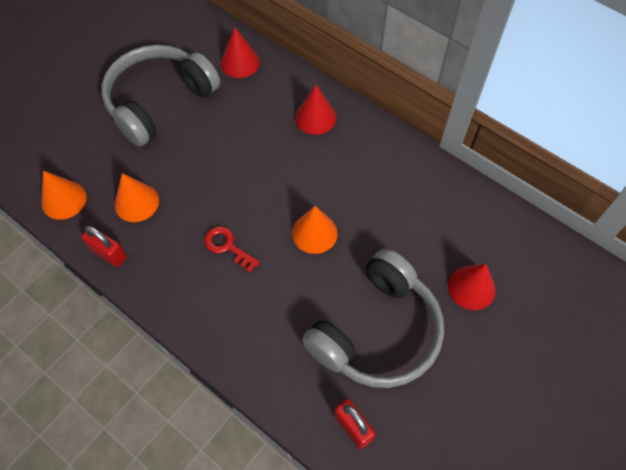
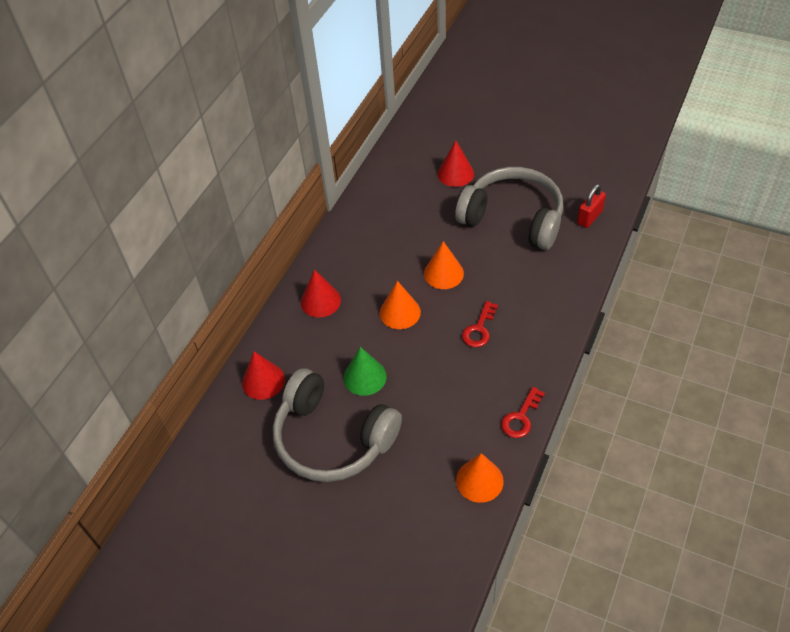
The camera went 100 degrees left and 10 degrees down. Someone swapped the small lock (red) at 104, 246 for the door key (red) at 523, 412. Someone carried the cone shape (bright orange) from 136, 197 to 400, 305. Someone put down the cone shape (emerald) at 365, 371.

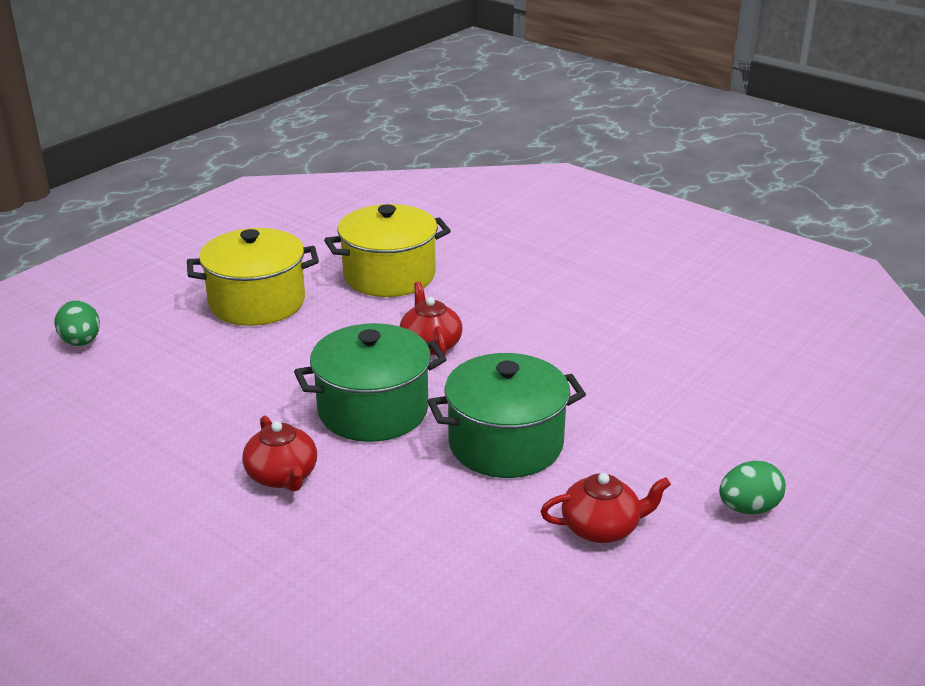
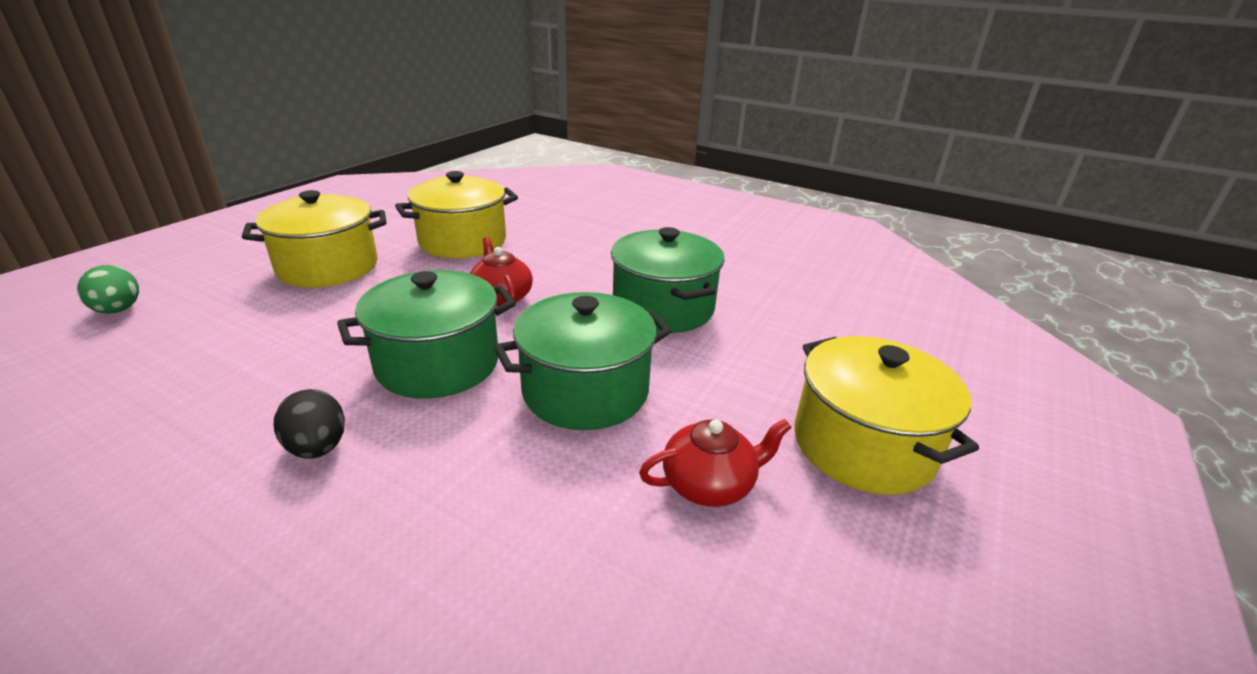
The camera went 10 degrees left and 0 degrees up. Someone swapped the china teapot (red) at 279, 453 for the egg (black) at 309, 423. Someone swapped the egg (emerald) at 752, 487 for the stockpot (yellow) at 886, 415. Someone put down the stockpot (emerald) at 668, 280.

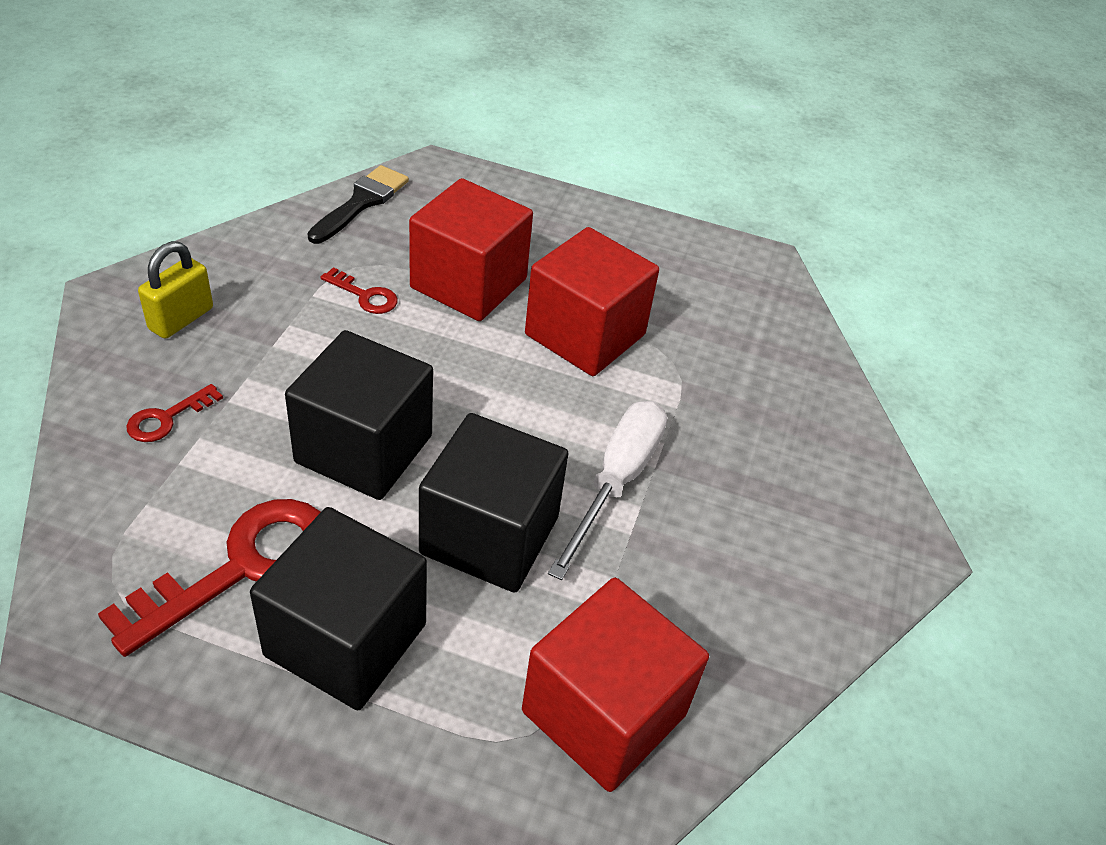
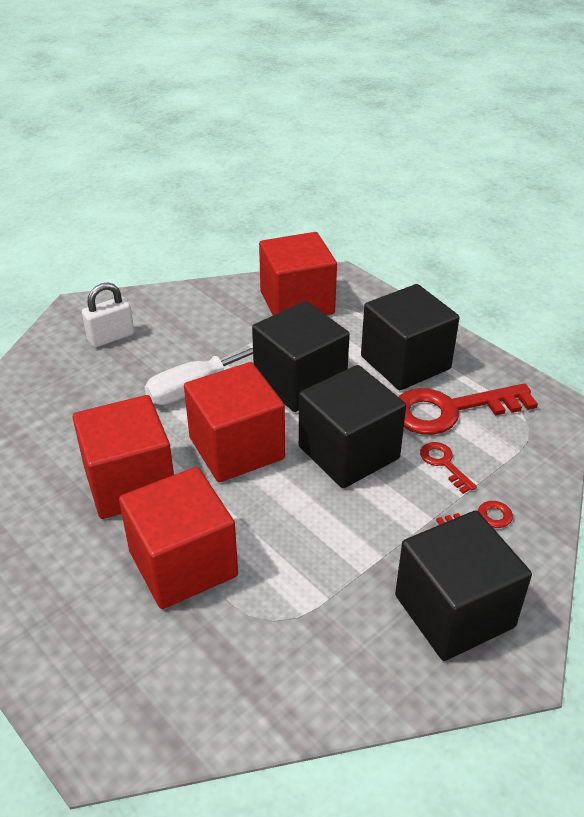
The camera went 145 degrees left and 5 degrees down. Someone swapped the small lock (yellow) at 175, 290 for the solid cube (black) at 463, 585. Someone took away the paint brush (black) at 358, 204. Someone carried the door key (red) from 359, 290 to 448, 468. Someone put down the small lock (pure white) at 108, 314. Someone put down the solid cube (red) at 234, 422.

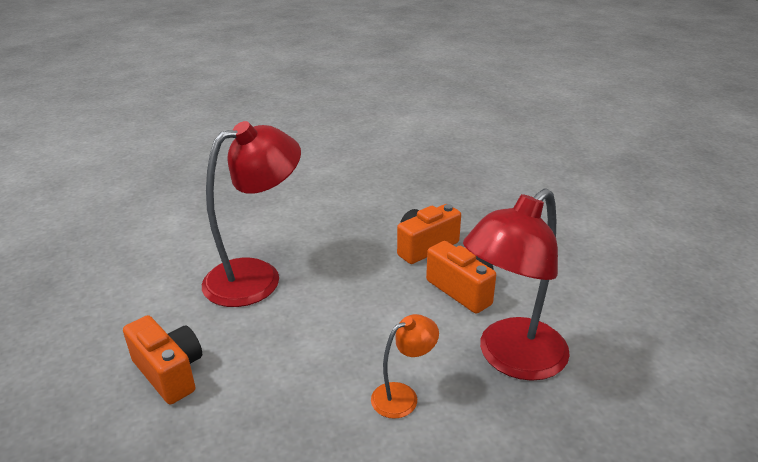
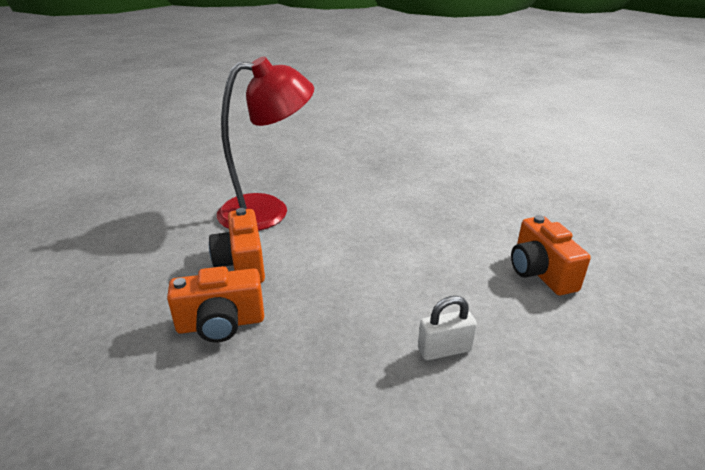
The camera went 155 degrees left and 0 degrees up. Someone swapped the reading lamp (red) at 251, 214 for the small lock (pure white) at 447, 328. Someone took away the reading lamp (bright orange) at 405, 366.

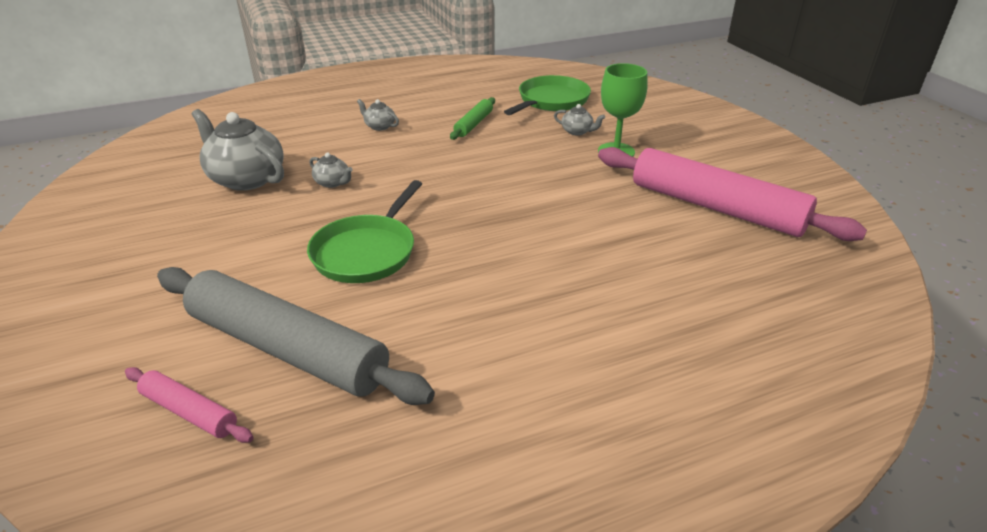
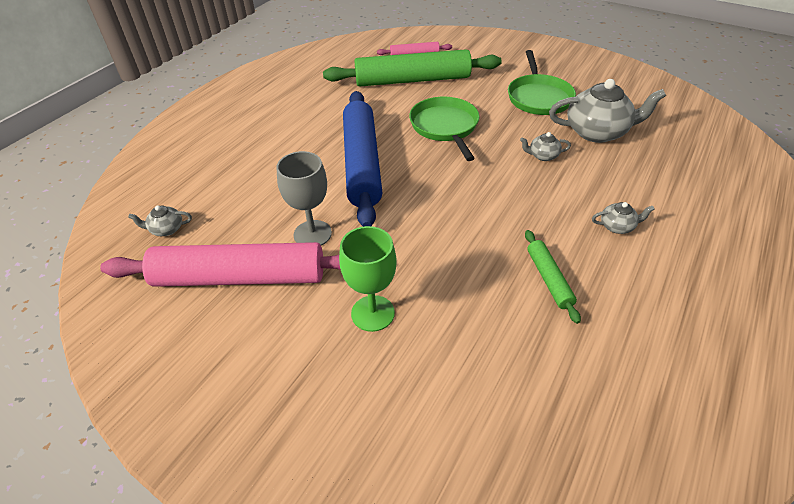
The camera went 145 degrees right and 10 degrees up. Someone repainted the pastry roller (gray) at 296, 336, which became the pastry roller (emerald) at 412, 68. Someone carried the frying pan (emerald) from 547, 95 to 542, 82. Someone carried the china teapot (gray) from 579, 120 to 160, 220. Someone put down the wine glass (gray) at 304, 198. Someone put down the pastry roller (cobalt) at 362, 159.

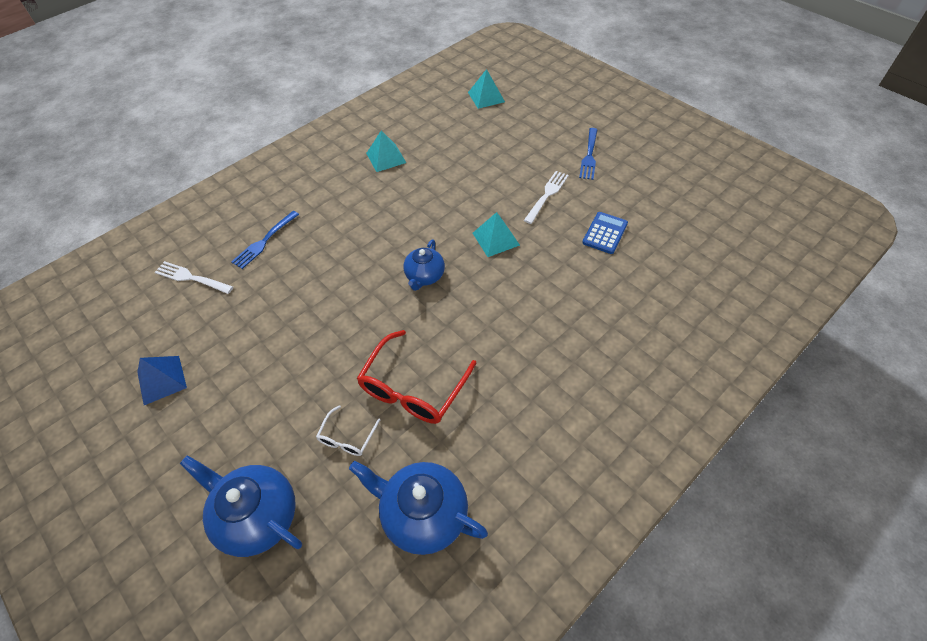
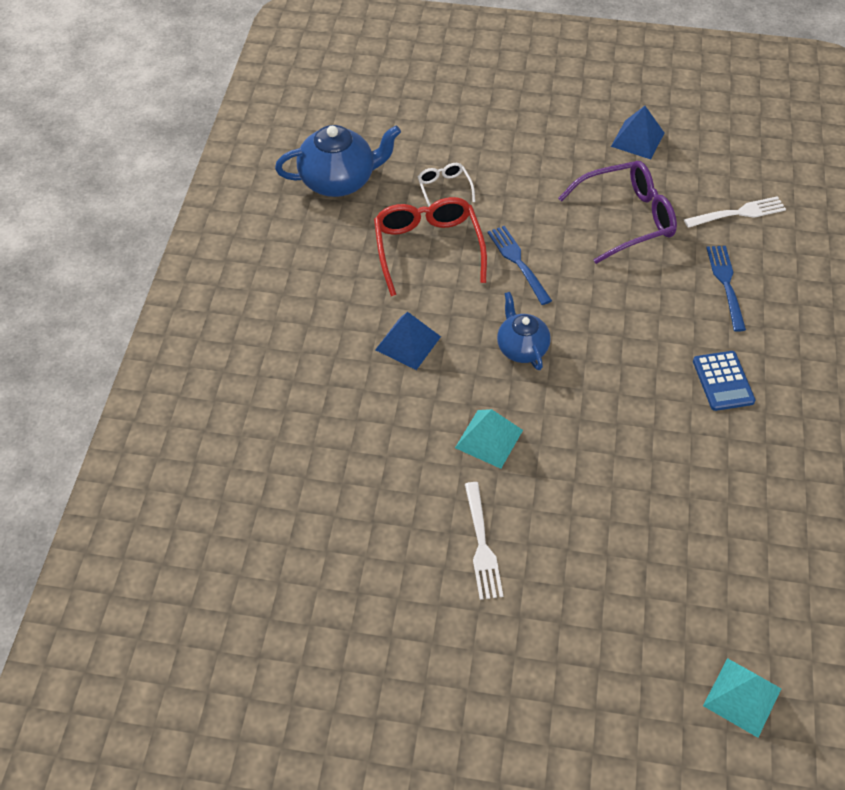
The camera went 140 degrees right and 0 degrees up. Someone took away the china teapot (cobalt) at 241, 506. Someone took away the solid pyramid (turquoise) at 386, 151. Someone carried the fork (cobalt) from 588, 154 to 519, 265. Someone carried the adding machine (cobalt) from 605, 233 to 724, 381. Someone put down the solid pyramid (cobalt) at 408, 341. Someone put down the eyeglasses (purple) at 617, 212.

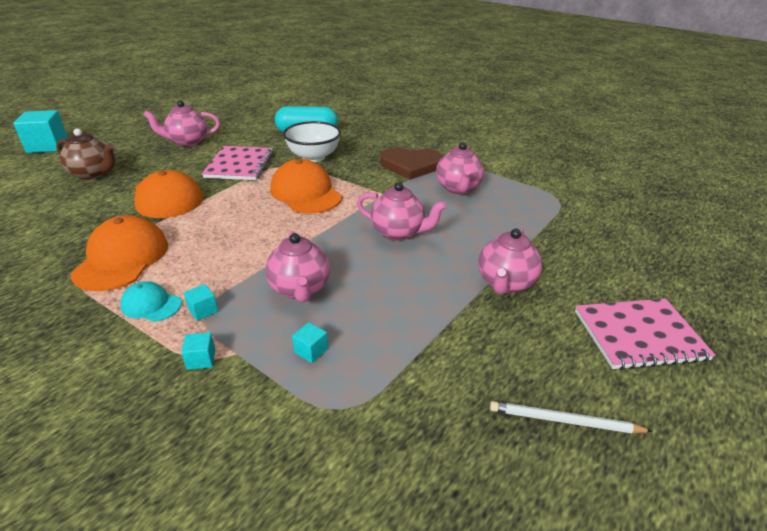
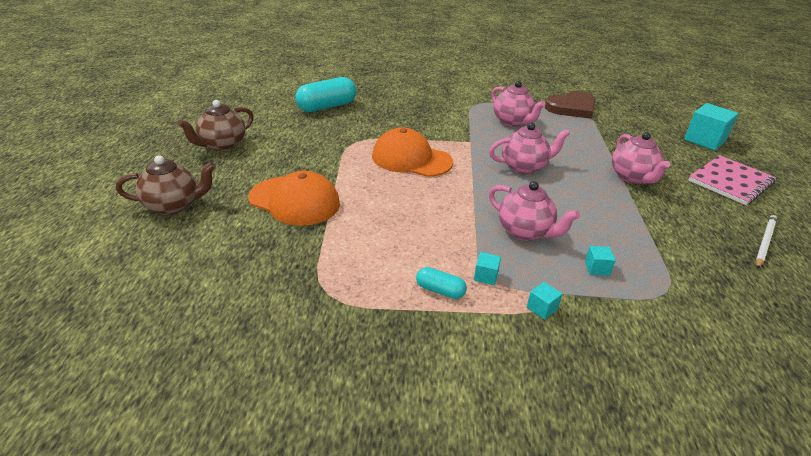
The camera went 35 degrees left and 0 degrees up. Someone carried the solid cube (turquoise) from 40, 131 to 711, 126. Someone took away the cap (bright orange) at 119, 253. Someone swapped the cap (turquoise) at 151, 301 for the pill shape (turquoise) at 441, 283. Someone repainted the china teapot (pink) at 181, 123, which became the china teapot (dark brown) at 216, 125. Someone took away the exercise book (pink) at 237, 163. Someone took away the deep dish (pure white) at 312, 141. Someone carried the love heart (dark brown) from 411, 163 to 570, 105. Someone rotated the lead pencil (pure white) at 571, 417 by 150 degrees clockwise.

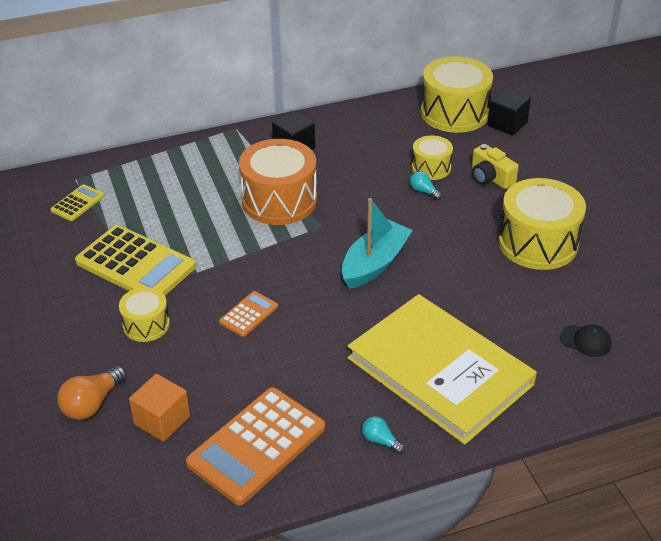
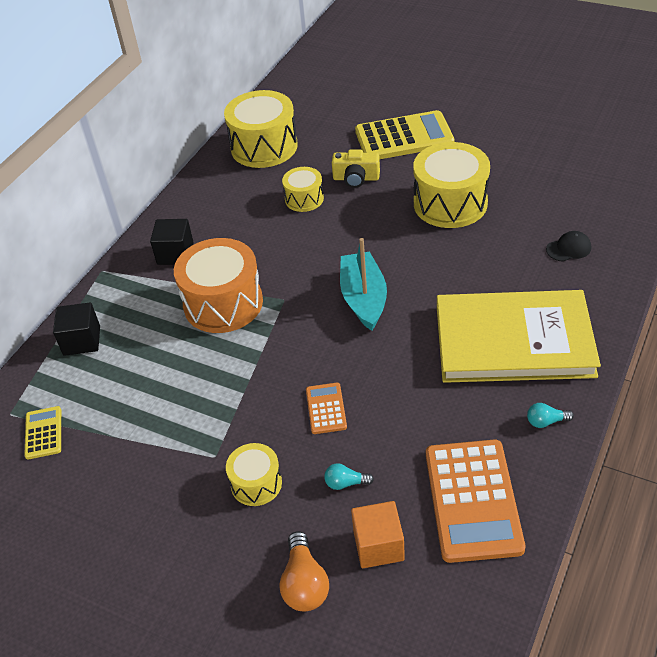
The camera went 40 degrees left and 5 degrees up. Someone carried the adding machine (yellow) from 135, 260 to 404, 134. Someone carried the light bulb (turquoise) from 426, 185 to 349, 476. Someone carried the solid cube (black) from 509, 112 to 76, 329.

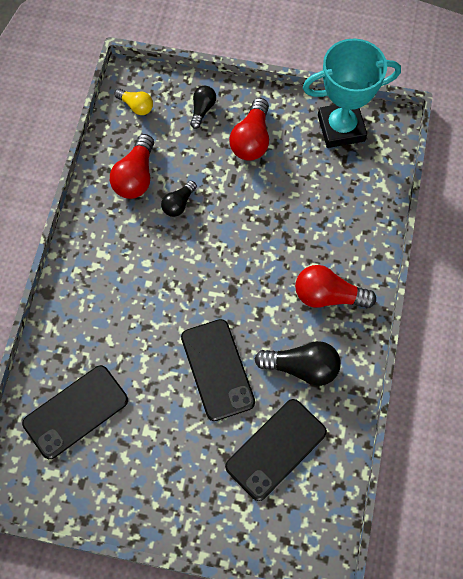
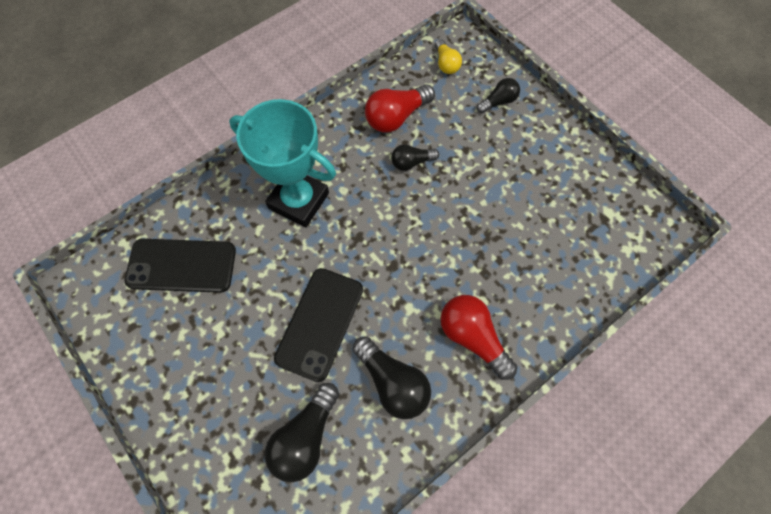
The camera went 40 degrees right and 0 degrees up. Someone swapped the smartphone (black) at 276, 450 for the light bulb (black) at 302, 432. Someone took away the light bulb (red) at 249, 129. Someone carried the trophy (turquoise) from 352, 93 to 282, 163.

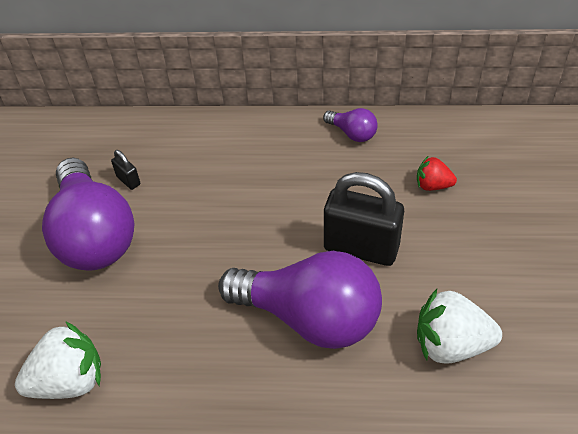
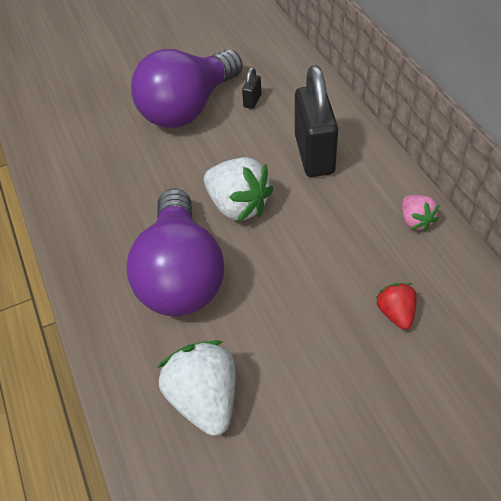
The camera went 65 degrees right and 0 degrees up. Someone carried the strawberry (pure white) from 58, 360 to 239, 189. Someone swapped the light bulb (purple) at 350, 125 for the strawberry (pink) at 421, 213. Someone carried the small lock (black) from 364, 219 to 316, 121.

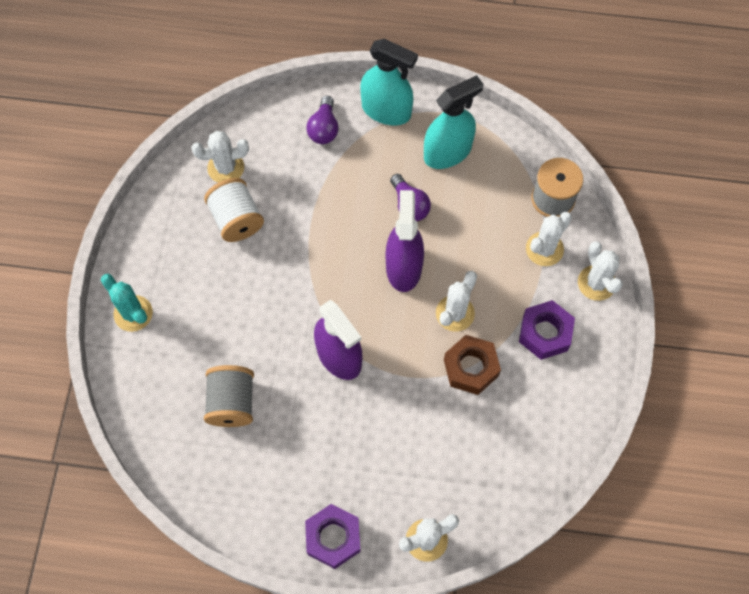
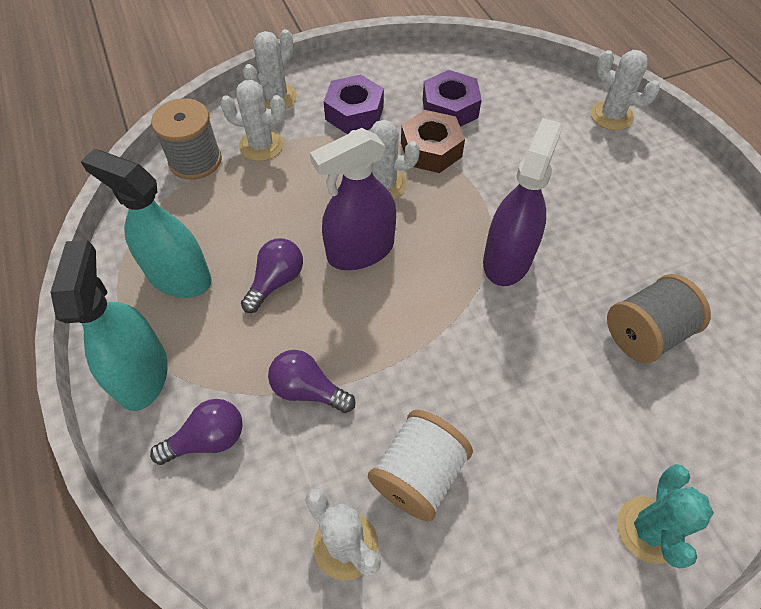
The camera went 120 degrees left and 10 degrees down. Someone carried the hex nut (purple) from 333, 536 to 452, 98. Someone put down the light bulb (purple) at 311, 381.

